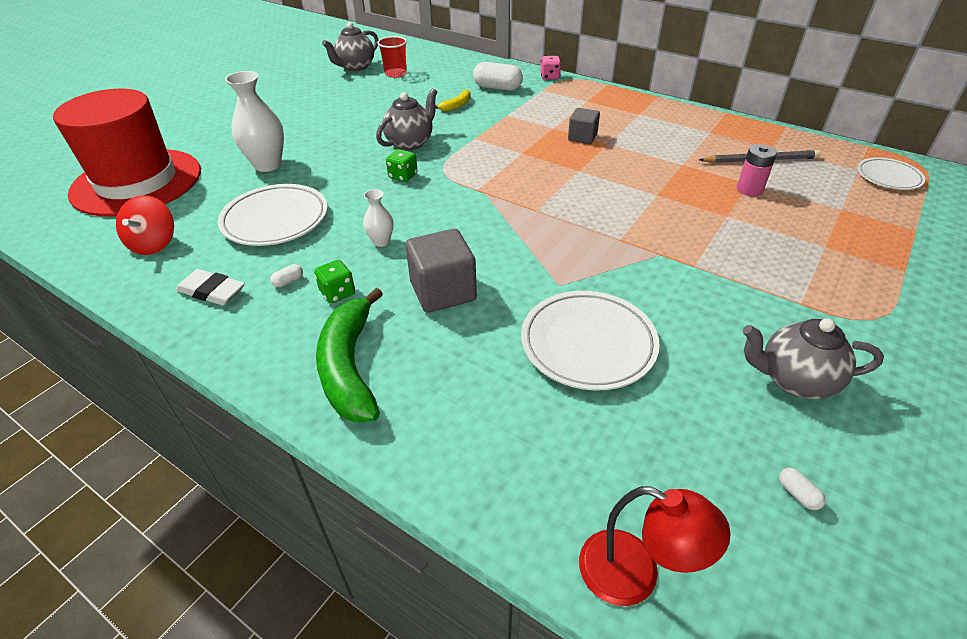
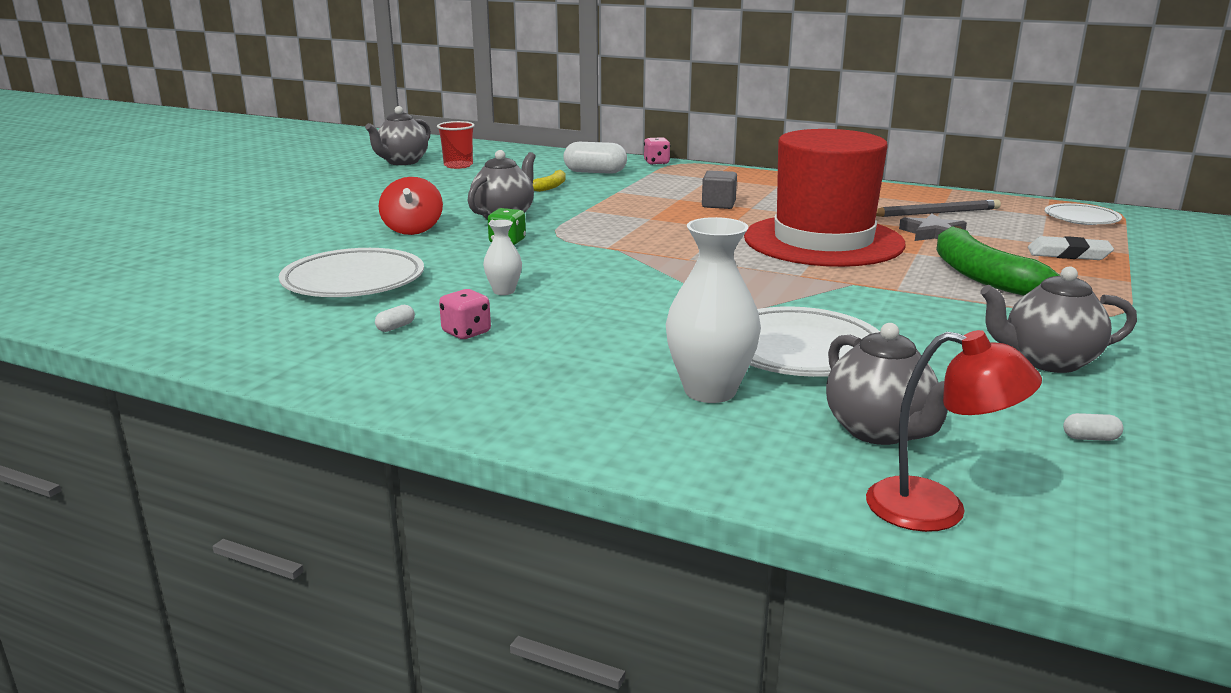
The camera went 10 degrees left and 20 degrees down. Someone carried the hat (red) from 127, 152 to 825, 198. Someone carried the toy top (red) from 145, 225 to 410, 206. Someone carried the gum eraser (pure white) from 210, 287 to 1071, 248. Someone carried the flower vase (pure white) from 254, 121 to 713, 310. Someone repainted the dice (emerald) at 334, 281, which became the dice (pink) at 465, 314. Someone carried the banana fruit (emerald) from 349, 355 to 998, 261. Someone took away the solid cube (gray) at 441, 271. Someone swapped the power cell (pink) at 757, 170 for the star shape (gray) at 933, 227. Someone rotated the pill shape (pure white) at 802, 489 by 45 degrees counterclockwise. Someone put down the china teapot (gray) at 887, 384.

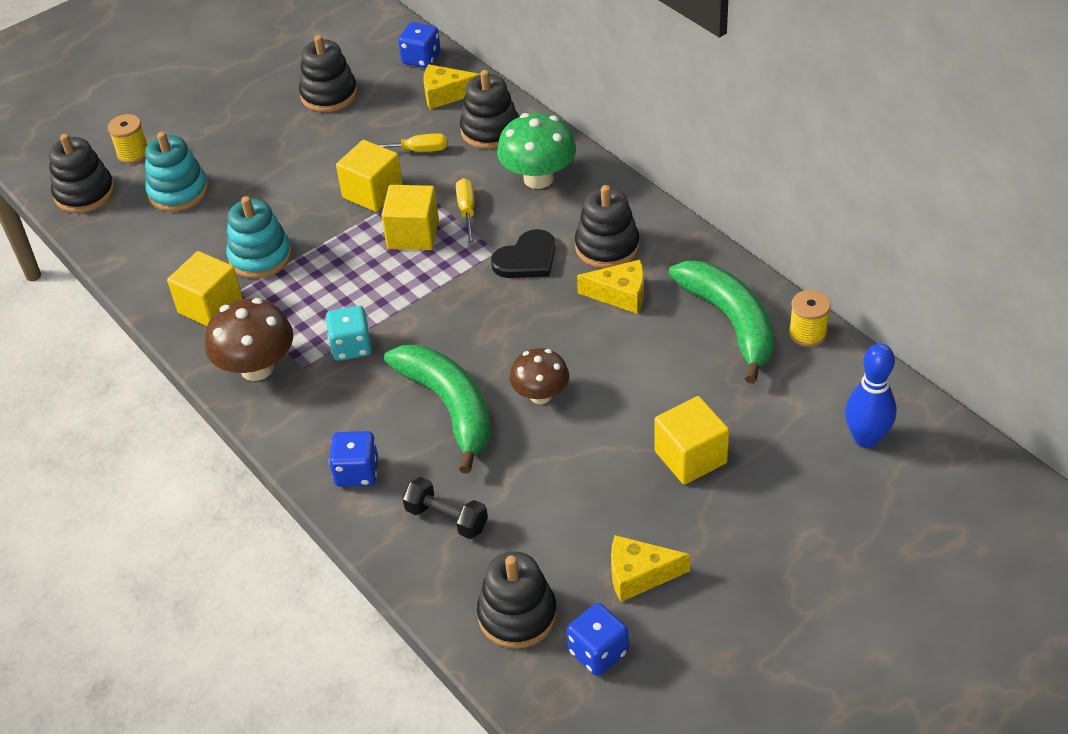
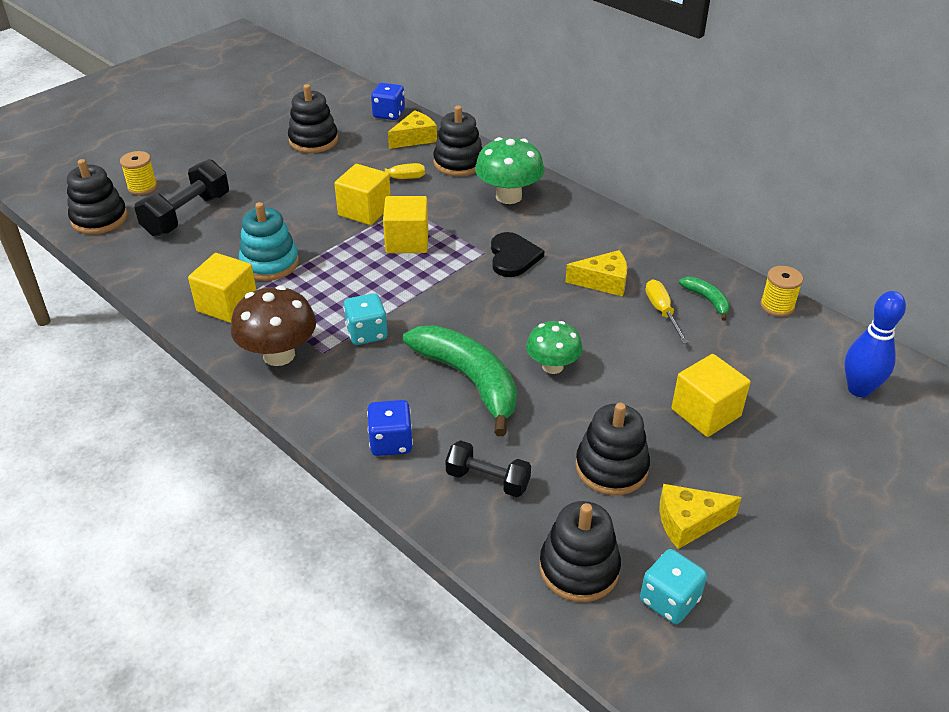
The camera went 10 degrees left and 5 degrees down. Someone swapped the stacking toy (turquoise) at 177, 172 for the hand weight (black) at 181, 198. Someone rotated the cheese wedge (yellow) at 452, 86 by 150 degrees clockwise. Someone carried the flat screwdriver (yellow) from 465, 212 to 667, 312. Someone rotated the love heart (black) at 523, 253 by 45 degrees counterclockwise. Someone repainted the fungus (dark brown) at 539, 376, which became the fungus (emerald) at 554, 347. Someone repainted the dice (cobalt) at 598, 639, which became the dice (turquoise) at 673, 586. Someone carried the stacking toy (black) from 607, 227 to 612, 449. Someone scaled the banana fruit (emerald) at 721, 322 by 0.46.

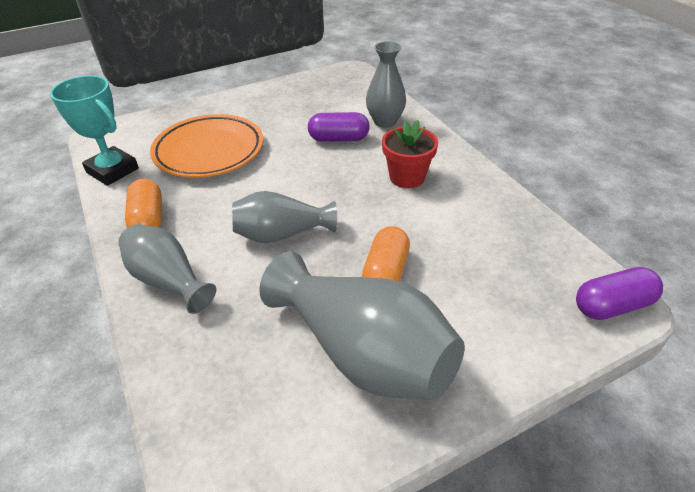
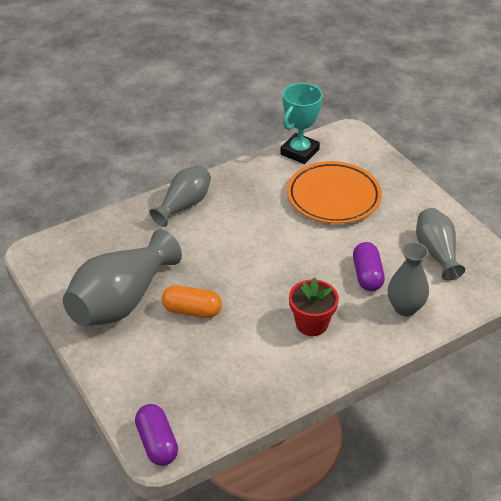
The camera went 85 degrees right and 0 degrees up. Someone took away the pill shape (bright orange) at 143, 203. Someone carried the flower vase (gray) from 284, 217 to 440, 244.

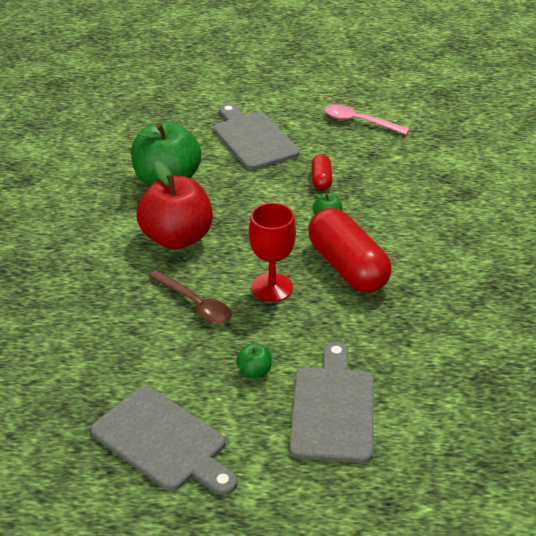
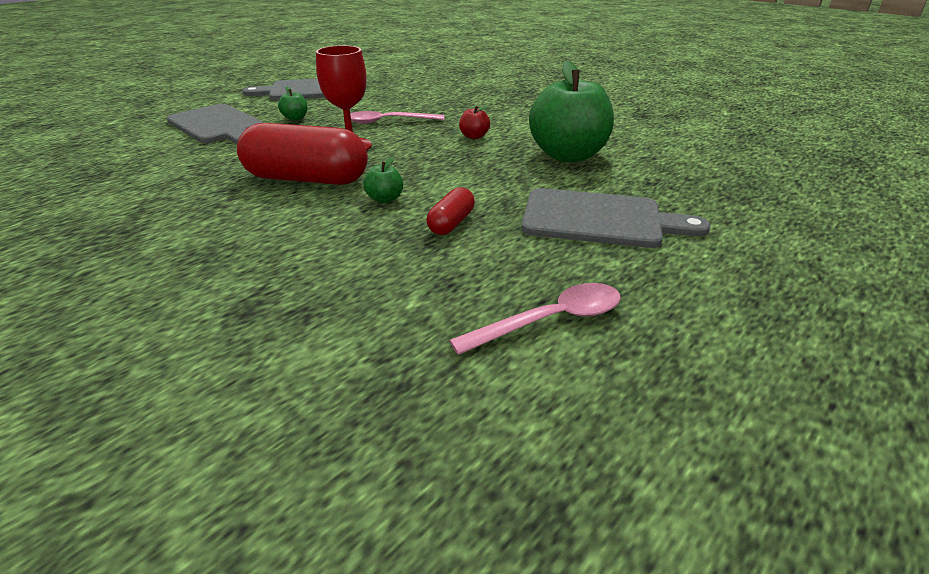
The camera went 130 degrees right and 5 degrees down. Someone scaled the apple (red) at 174, 205 by 0.41. Someone repainted the teaspoon (dark brown) at 190, 297, which became the teaspoon (pink) at 397, 117. Someone rotated the pill shape (red) at 321, 172 by 75 degrees clockwise.

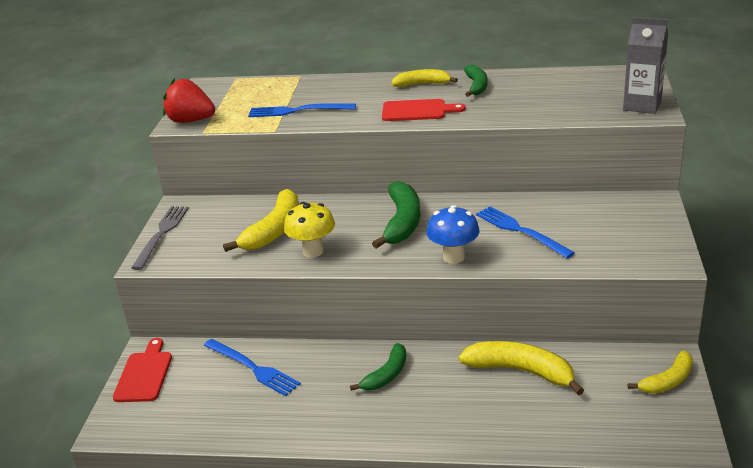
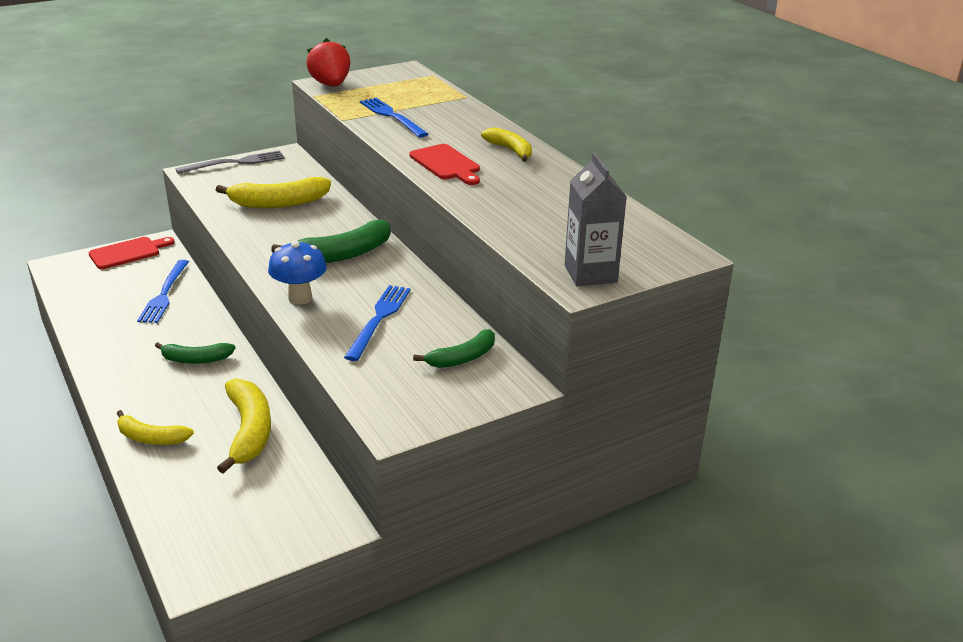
The camera went 50 degrees right and 0 degrees up. Someone took away the fungus (yellow) at 309, 230. Someone carried the banana fruit (emerald) from 475, 81 to 454, 348. Someone carried the banana fruit (yellow) from 660, 372 to 155, 427.

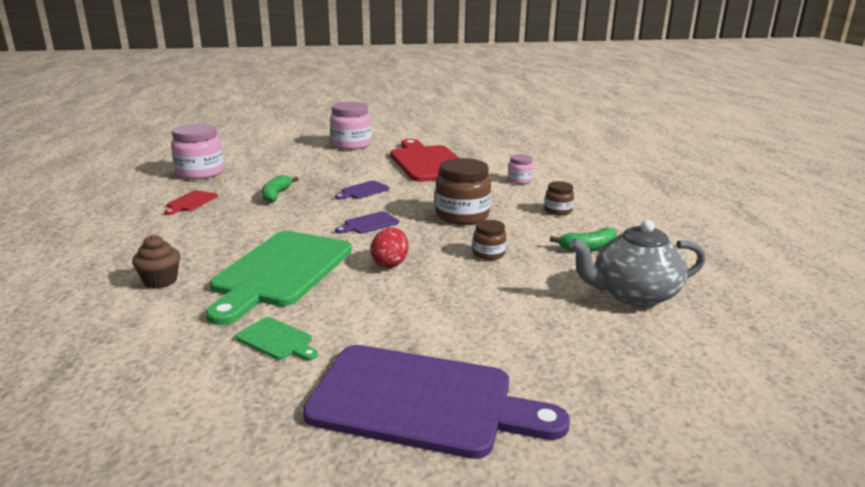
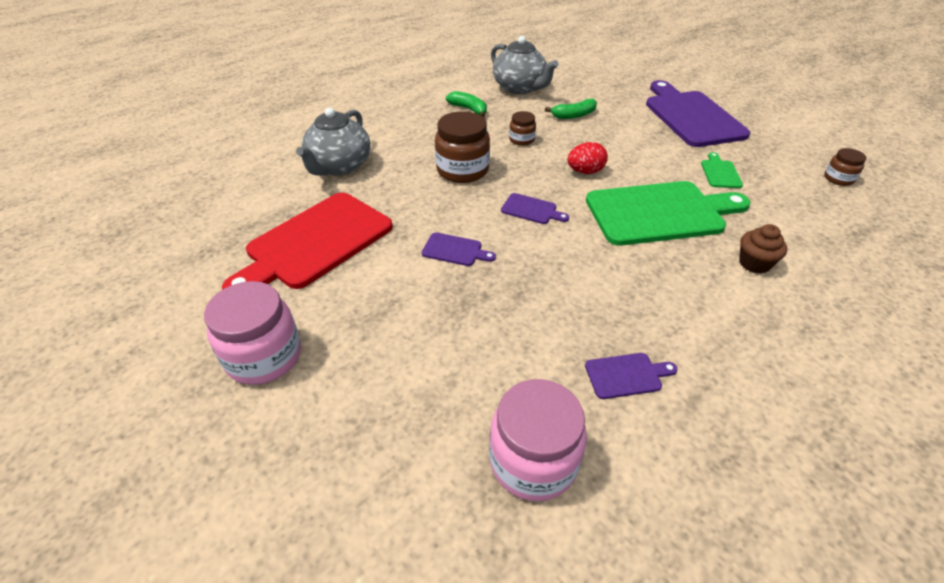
The camera went 120 degrees left and 20 degrees up. Someone repainted the bread board (red) at 191, 202, which became the bread board (purple) at 631, 376. Someone carried the banana fruit (emerald) from 280, 189 to 571, 109. Someone swapped the jar (pink) at 521, 169 for the china teapot (gray) at 333, 141. Someone carried the jar (dark brown) from 559, 198 to 845, 167.

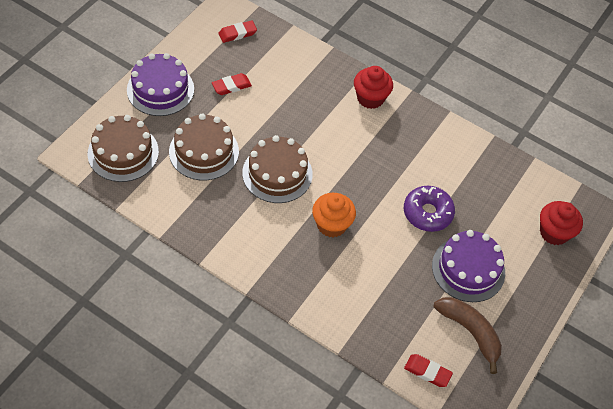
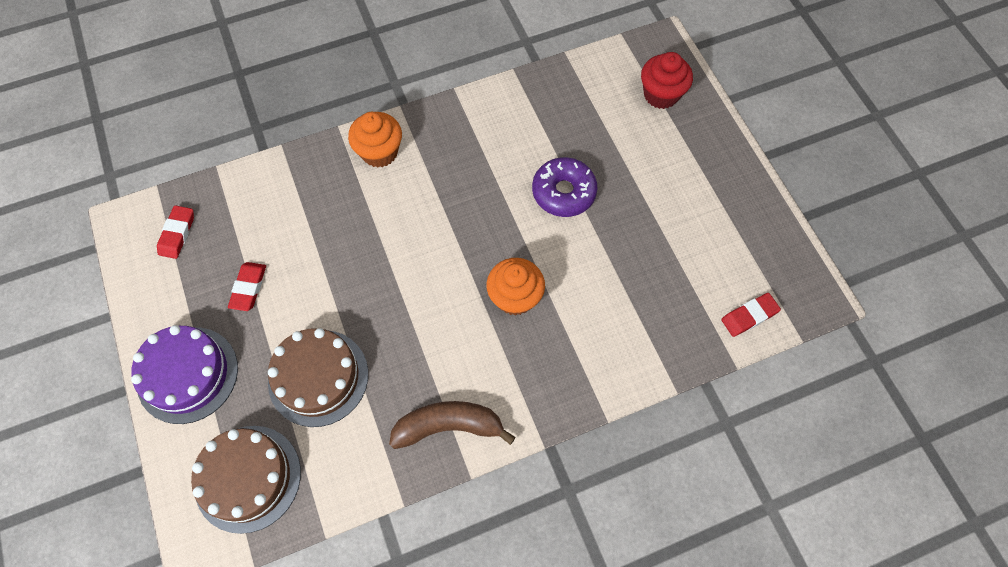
The camera went 50 degrees left and 10 degrees up. Someone took away the cake (dark brown) at 277, 169. Someone repainted the cupcake (red) at 373, 87, which became the cupcake (bright orange) at 375, 140. Someone took away the cake (purple) at 468, 266. Someone carried the banana fruit (dark brown) from 468, 335 to 452, 425.

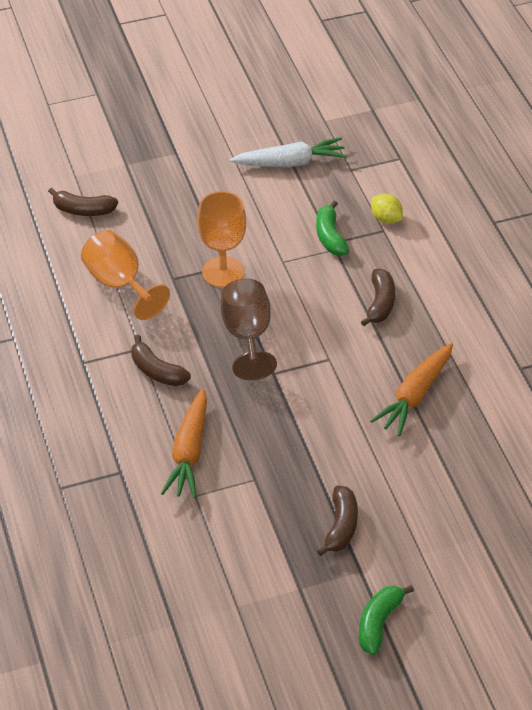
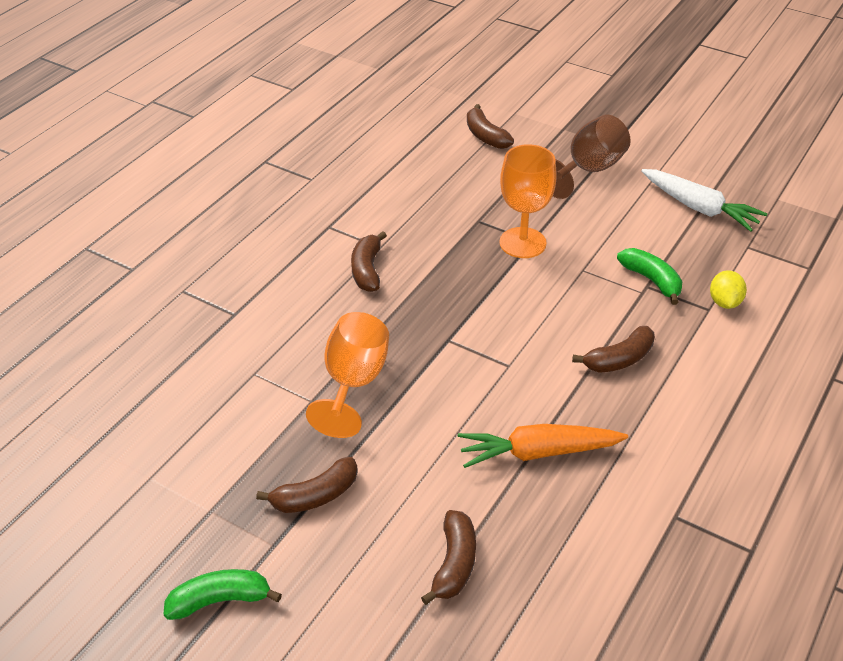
The camera went 50 degrees right and 5 degrees down. Someone carried the wine glass (bright orange) from 125, 275 to 347, 375. Someone took away the toy carrot (bright orange) at 184, 444. Someone carried the wine glass (dark brown) from 249, 329 to 592, 157. Someone rotated the banana fruit (emerald) at 333, 228 by 105 degrees clockwise. Someone put down the banana fruit (dark brown) at 448, 557.

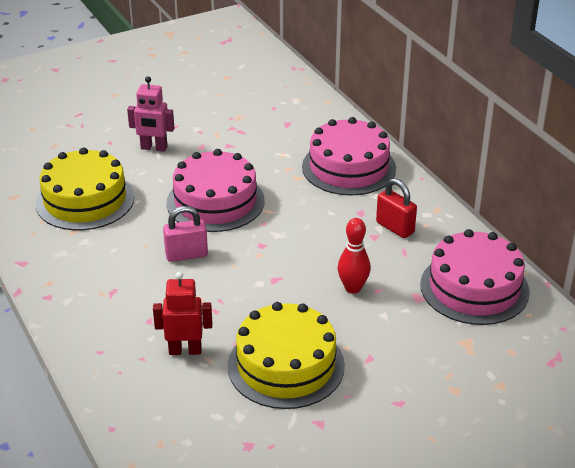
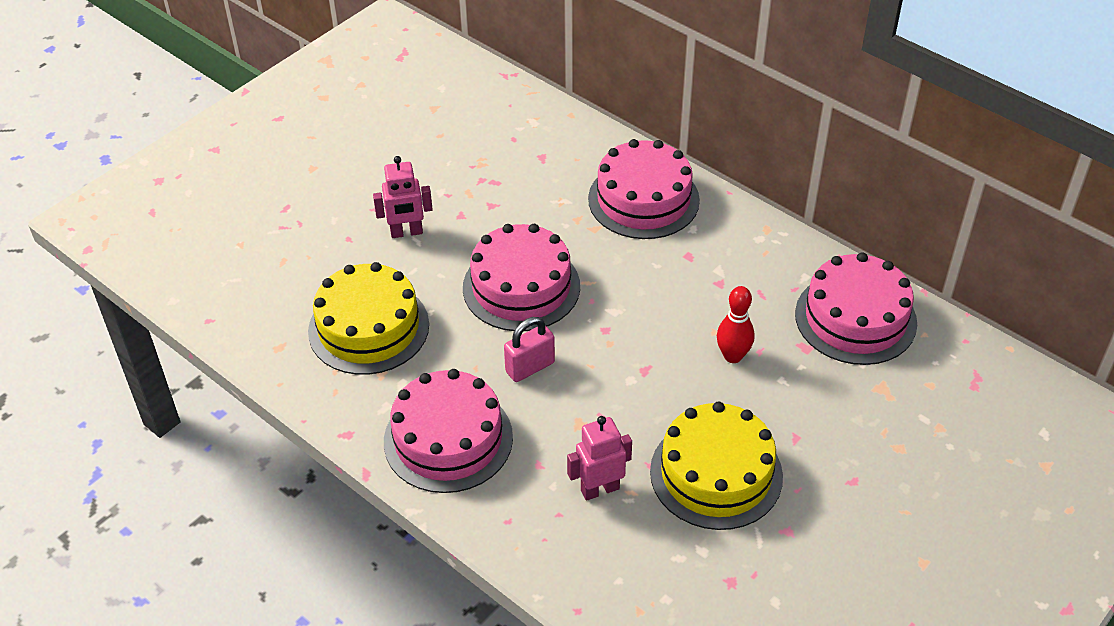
The camera went 20 degrees left and 10 degrees up. Someone repainted the robot figure (red) at 182, 313, which became the robot figure (pink) at 599, 458. Someone took away the small lock (red) at 396, 208. Someone put down the cake (pink) at 448, 431.

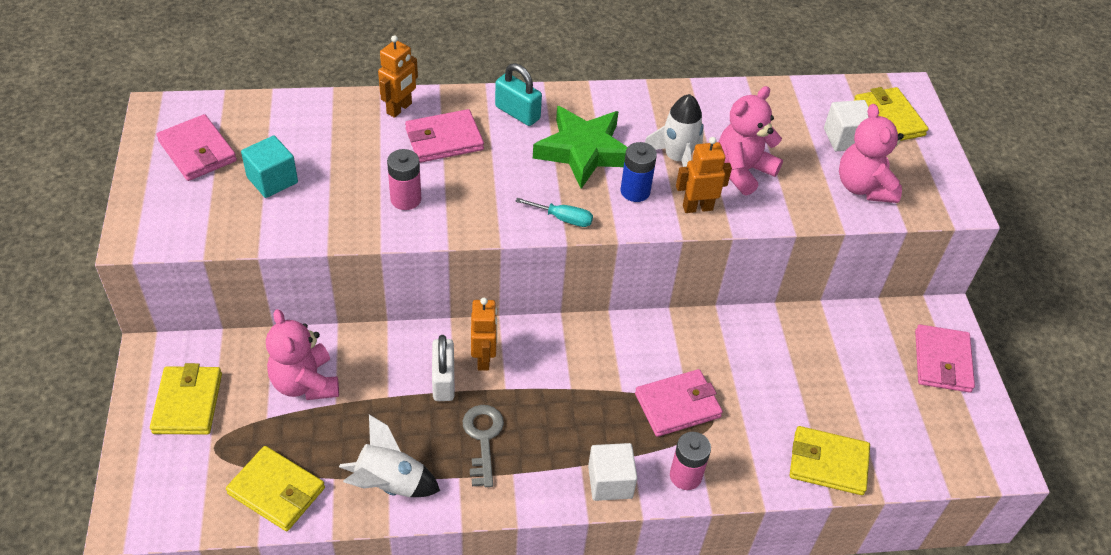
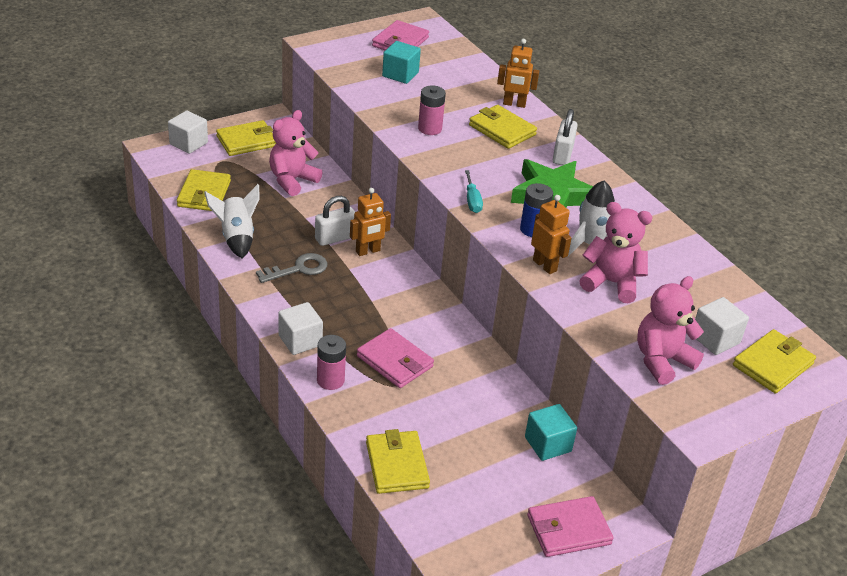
The camera went 65 degrees right and 10 degrees down. Someone repainted the billfold (pink) at 444, 136, which became the billfold (yellow) at 503, 127. Someone repainted the small lock (turquoise) at 518, 94, which became the small lock (pure white) at 565, 137. Someone put down the solid cube (pure white) at 188, 132. Someone put down the solid cube (turquoise) at 551, 432.

